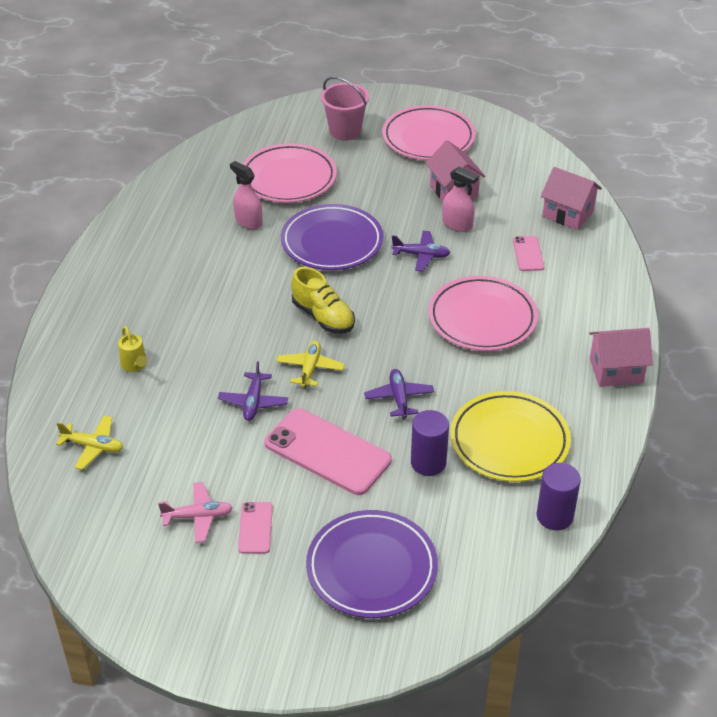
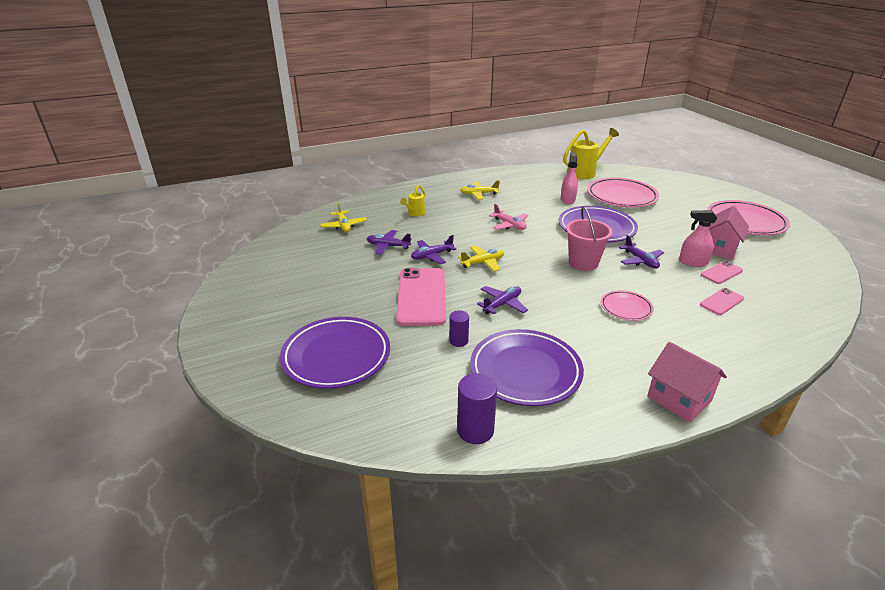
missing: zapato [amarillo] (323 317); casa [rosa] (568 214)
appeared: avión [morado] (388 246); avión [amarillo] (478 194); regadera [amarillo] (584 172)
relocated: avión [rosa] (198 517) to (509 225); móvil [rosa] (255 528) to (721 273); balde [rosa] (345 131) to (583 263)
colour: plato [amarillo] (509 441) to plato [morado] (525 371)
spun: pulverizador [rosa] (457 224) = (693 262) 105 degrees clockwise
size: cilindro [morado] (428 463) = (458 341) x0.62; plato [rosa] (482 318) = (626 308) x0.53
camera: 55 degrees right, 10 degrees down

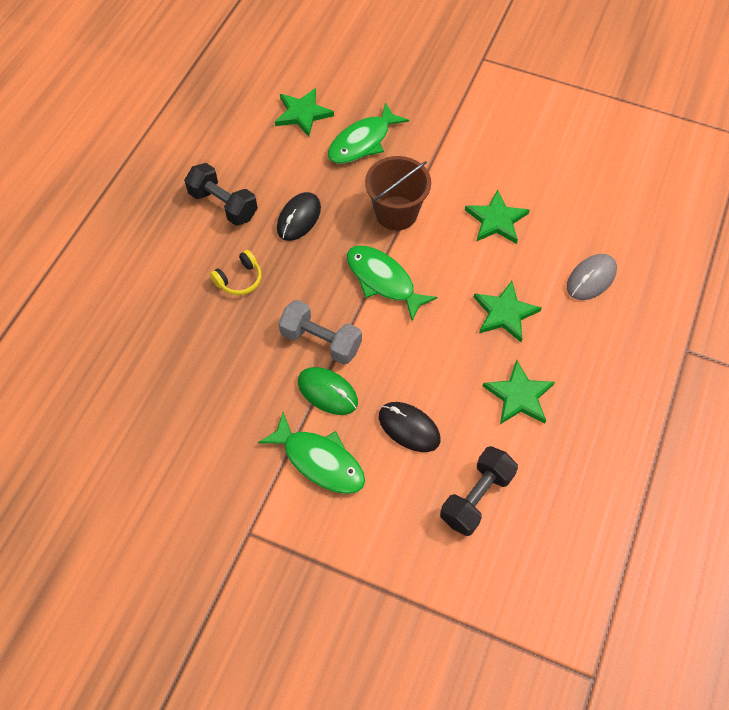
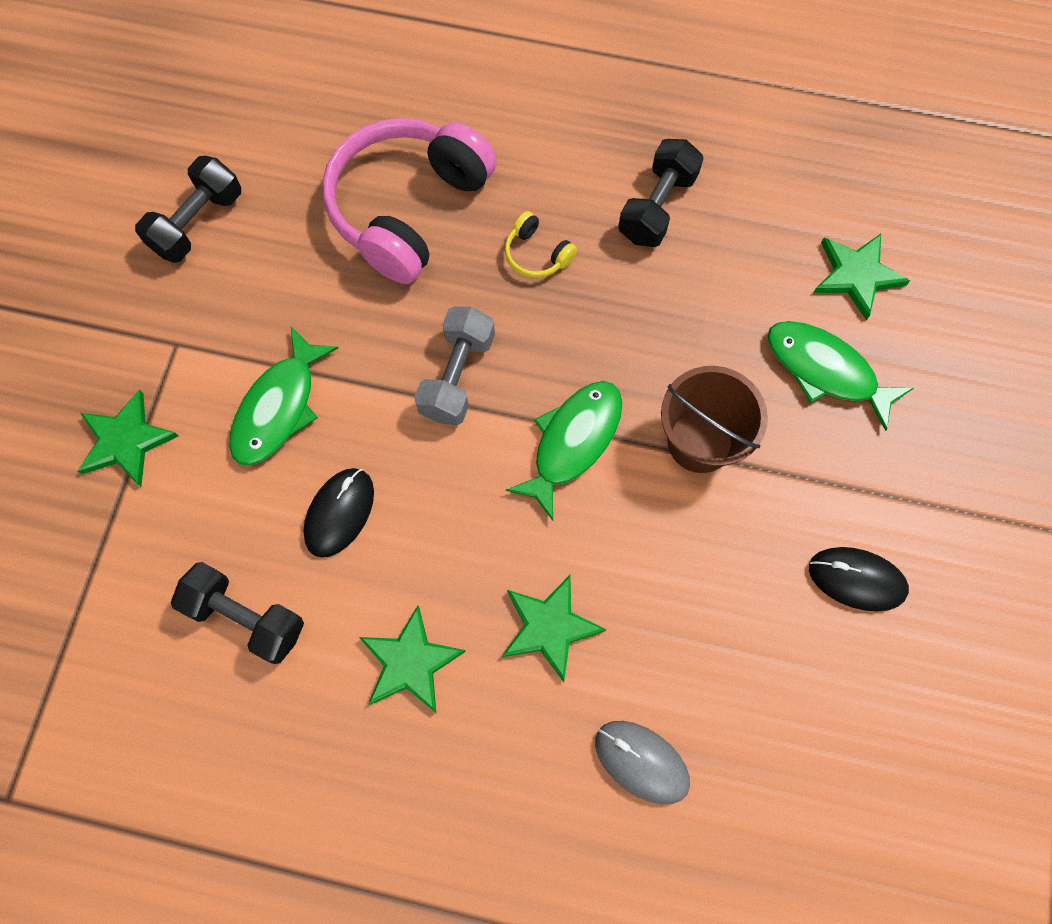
missing: ratón [verde] (327 392)
appeared: mancuerna [negro] (198 223); auriculares [rosa] (407 208)
relocated: ratón [negro] (299 218) to (856 579); estrella [verde] (496 220) to (126 441)
camera: 80 degrees right, 10 degrees up

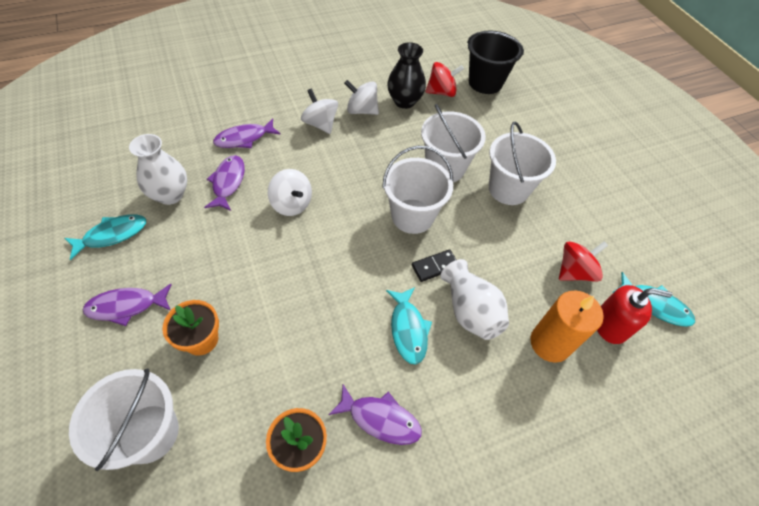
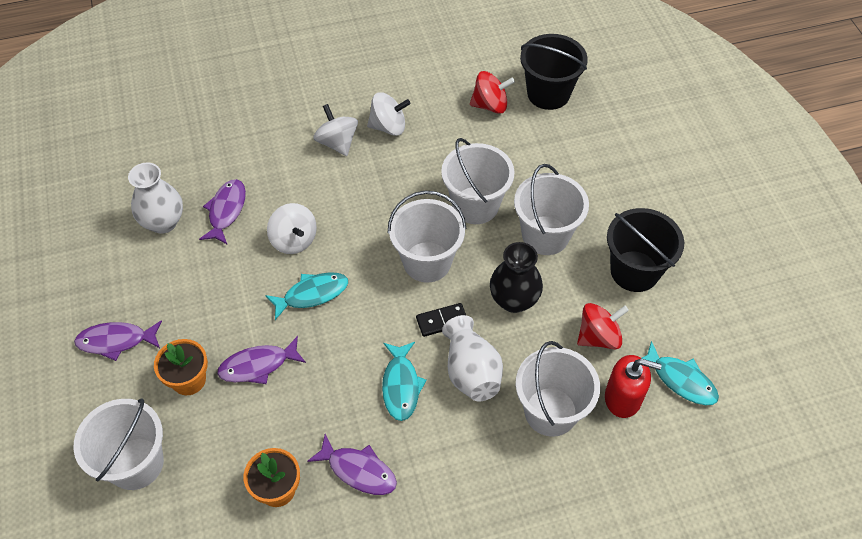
appeared: balde [negro] (634 271)
relocated: pez [turquesa] (112 235) to (312 294); pez [morado] (244 138) to (258 365); florero [negro] (404 101) to (514 300)
exchanged: vela [naranja] (550 343) to balde [blanco] (550 411)
spun: peonza [blanco] (362 110) = (388 127) 150 degrees clockwise
camera: 10 degrees right, 0 degrees up

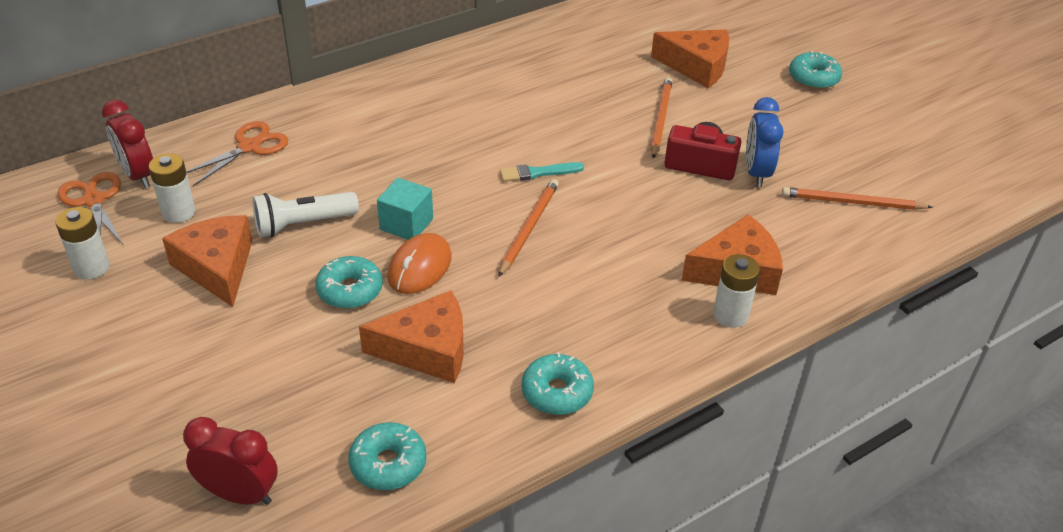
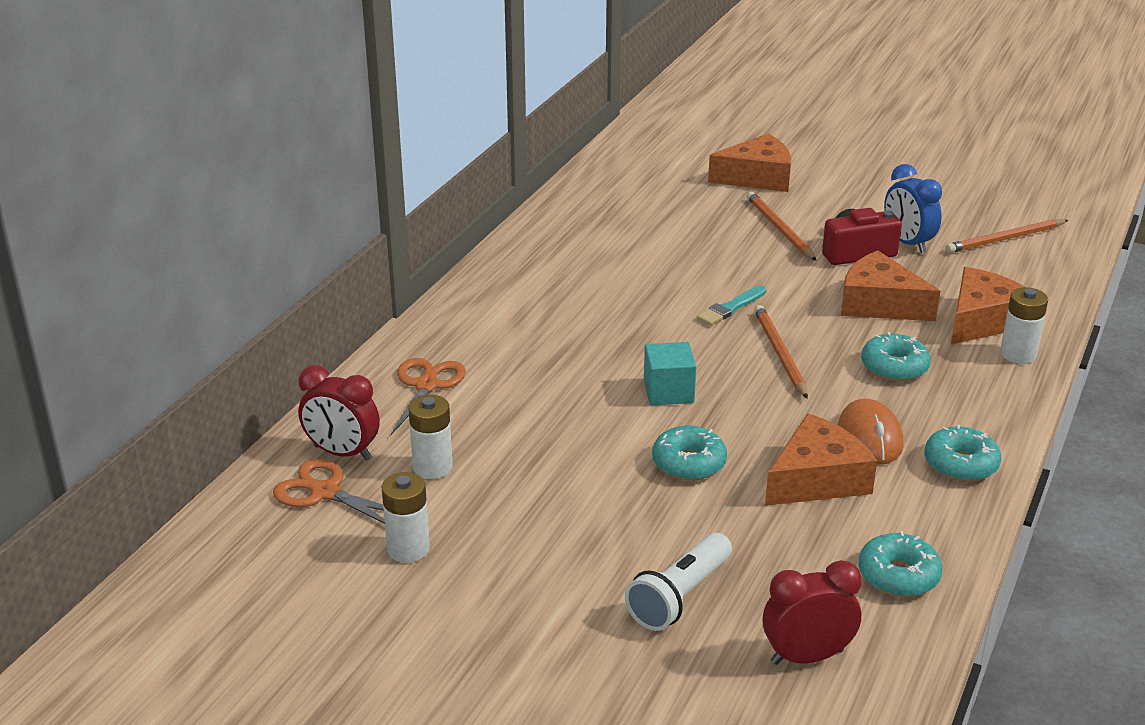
relocated: queso [naranja] (217 267) to (879 304); lámpara de mano [blanco] (302 224) to (679 597); ratón [naranja] (419 267) to (869 437); rosquilla [turquesa] (813 78) to (894 367)
camera: 30 degrees left, 10 degrees down

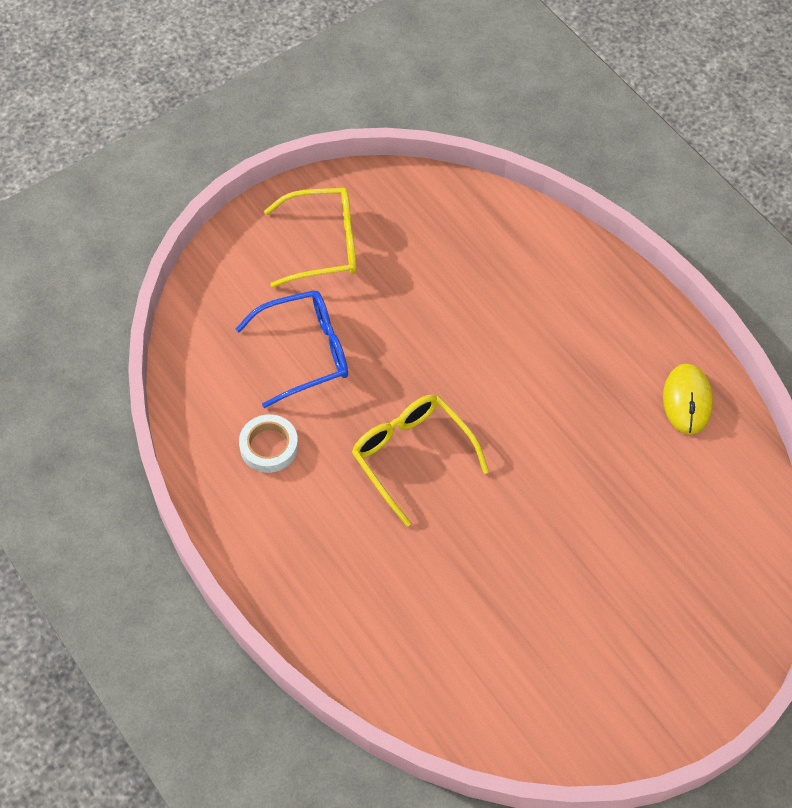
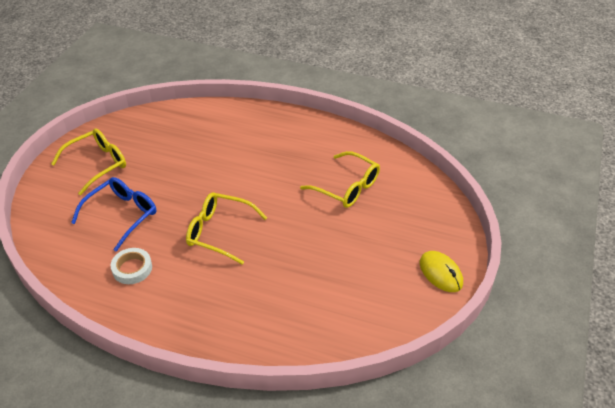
appeared: gafas [amarillo] (347 187)
relocated: ratón [amarillo] (687 400) to (440 273)
camera: 35 degrees left, 15 degrees down

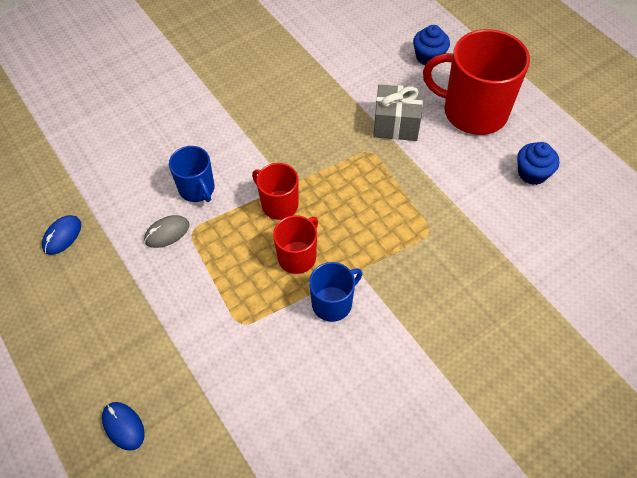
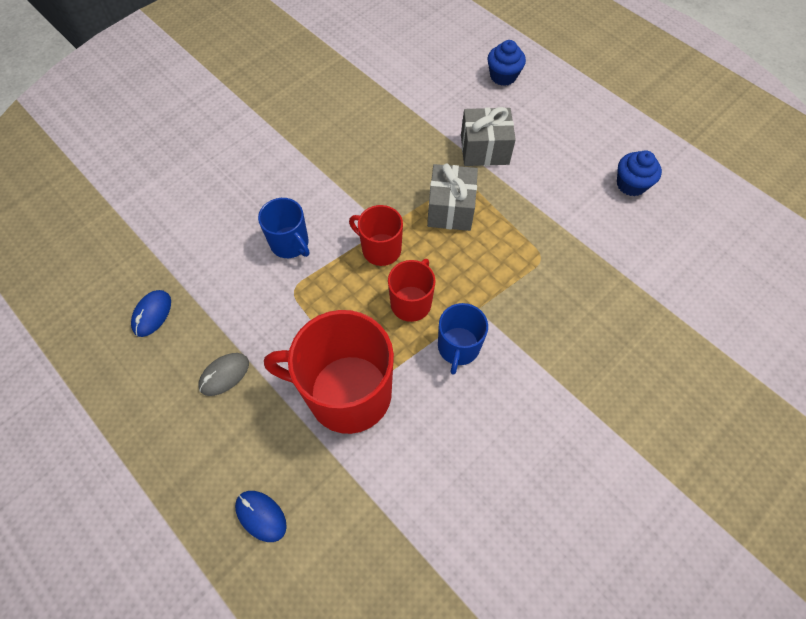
appeared: regalo [gris] (450 209)
relocated: ratón [gris] (167 233) to (224 375); taza [rojo] (473 112) to (347 393)
spun: taza [azul] (333 303) = (458 347) 150 degrees clockwise
camera: 10 degrees left, 5 degrees up

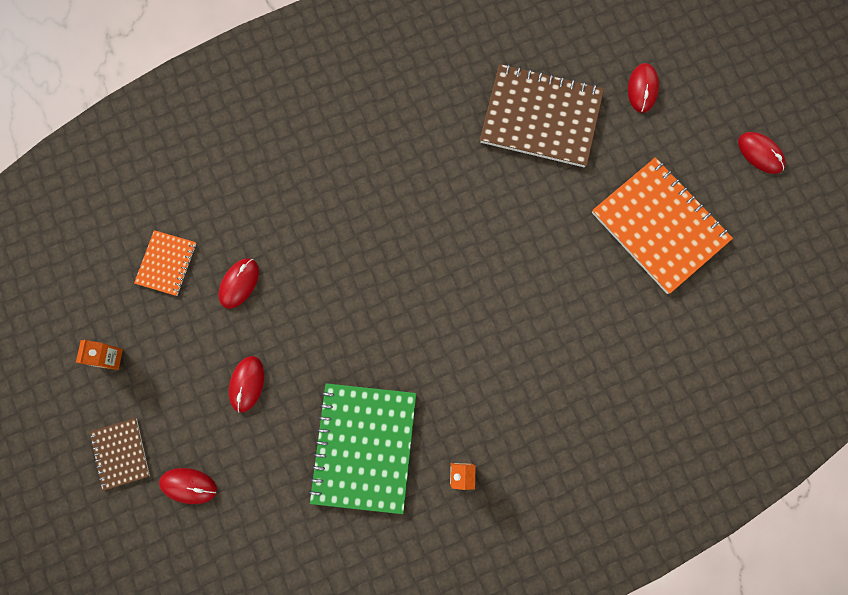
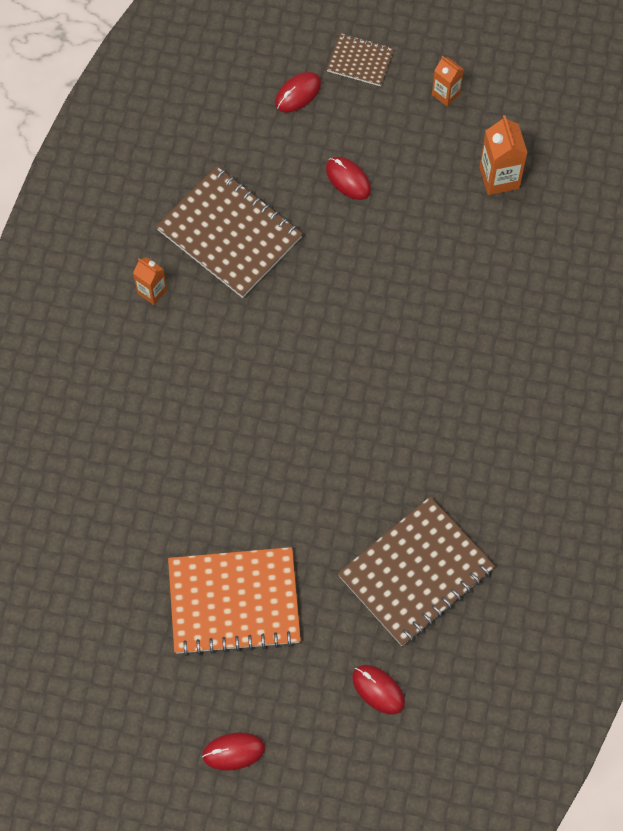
missing: ratón [rojo] (239 283)
exchanged: cuaderno [naranja] (166 263) to cartón de leche [naranja] (499 178)
colour: cuaderno [verde] (364 447) to cuaderno [marrón] (229 234)
camera: 125 degrees right, 10 degrees down

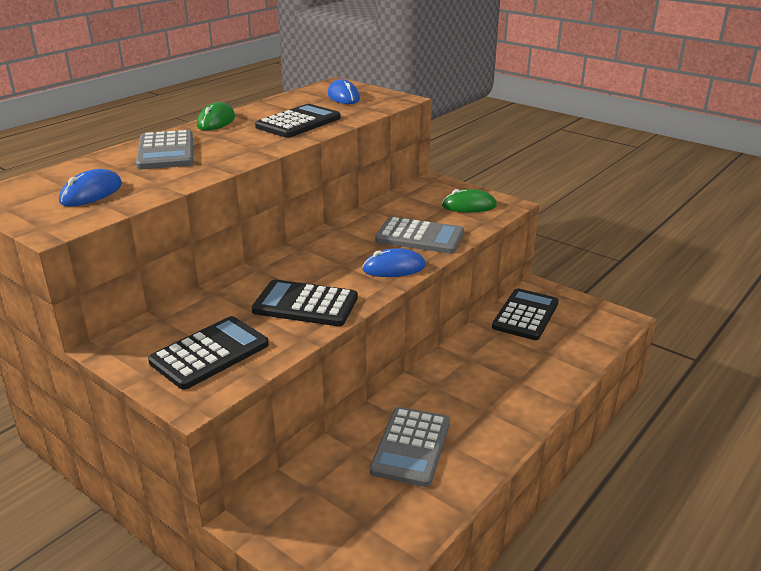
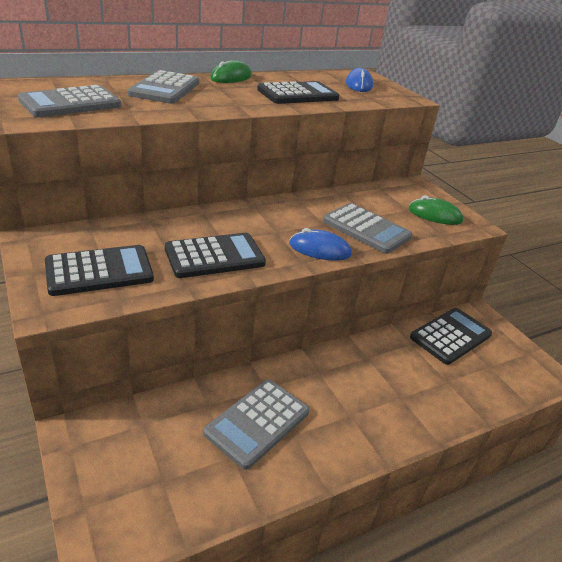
exchanged: ratón [azul] (91 193) to calculadora [gris] (70 103)
spun: calculadora [negro] (305 305) = (214 256) 120 degrees clockwise
camera: 20 degrees right, 5 degrees up

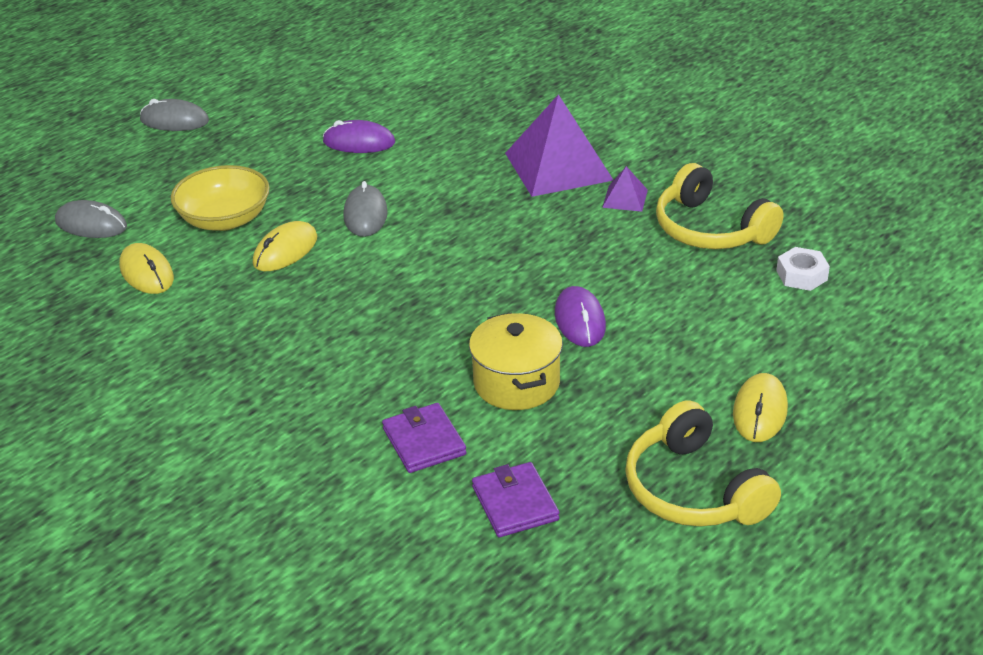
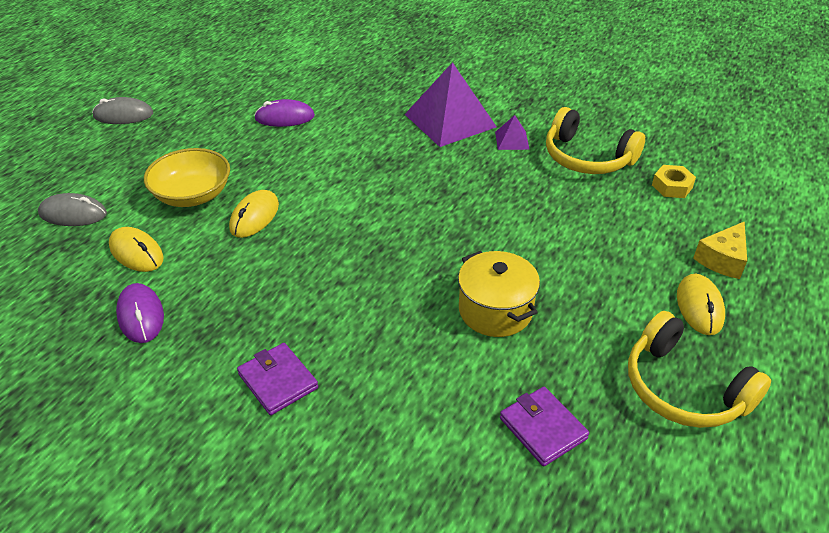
missing: ratón [gris] (365 215)
appeared: queso [amarillo] (722 259)
relocated: cartera [morado] (424 441) to (278 381); ratón [morado] (580 320) to (141 315)
colour: tuerca [blanco] (801 275) to tuerca [amarillo] (672 186)
camera: 15 degrees left, 5 degrees up

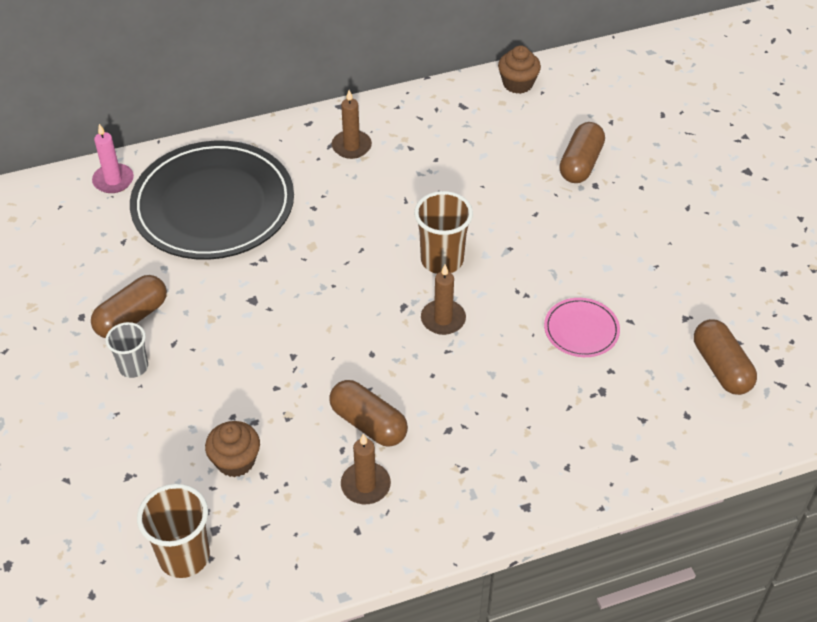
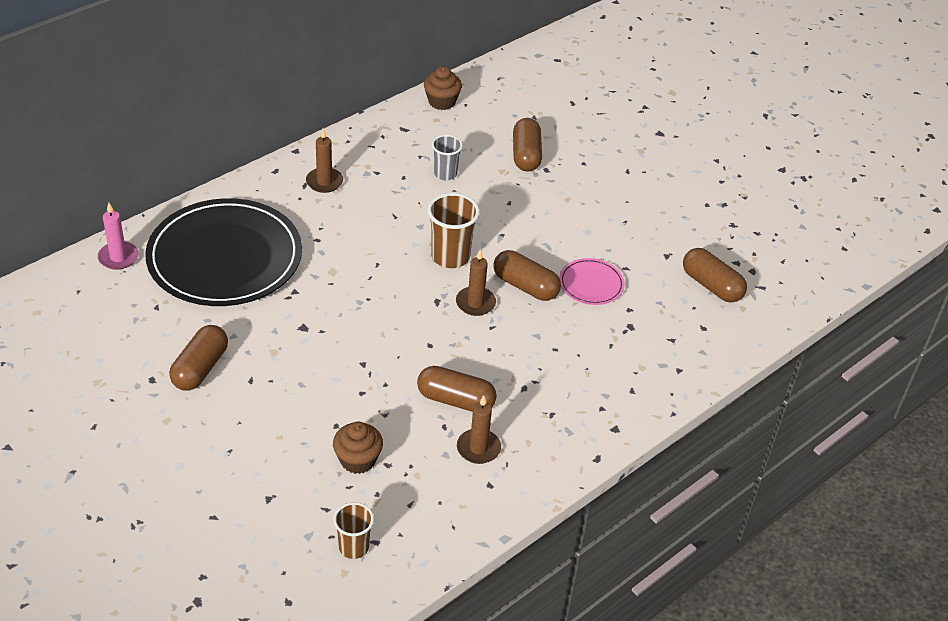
appeared: cápsula [marrón] (525 286)
relocated: vaso [gris] (133 367) to (445 174)
size: vaso [marrón] (184 556) = (354 547) x0.64
camera: 25 degrees left, 5 degrees down

